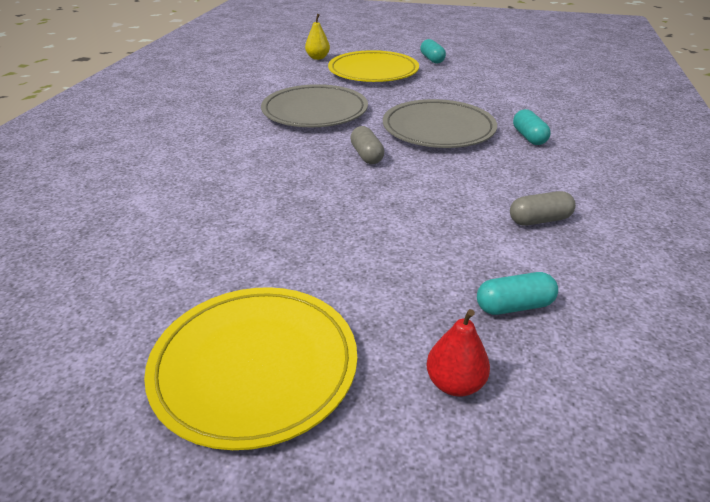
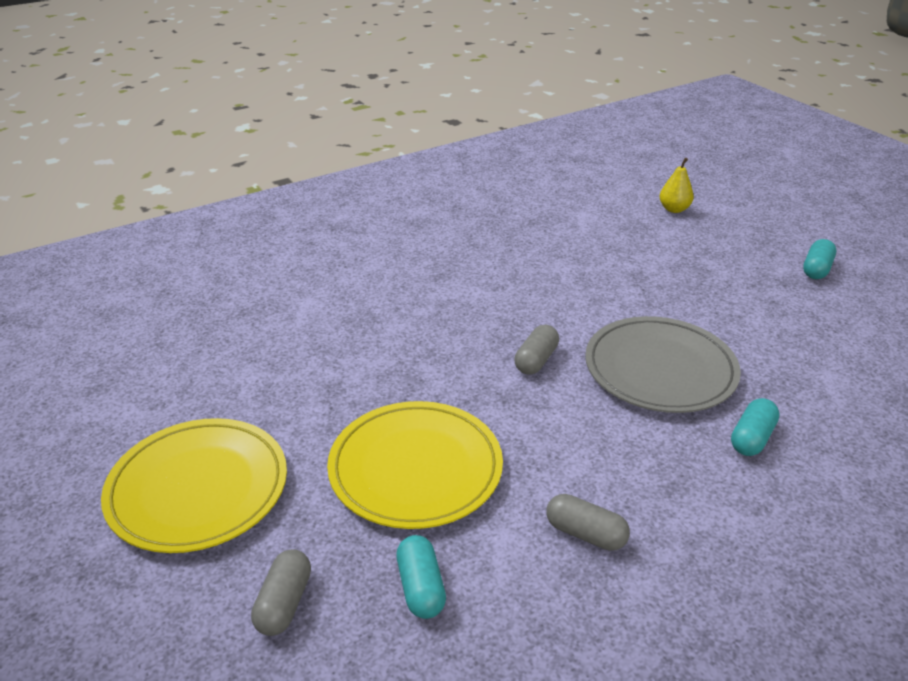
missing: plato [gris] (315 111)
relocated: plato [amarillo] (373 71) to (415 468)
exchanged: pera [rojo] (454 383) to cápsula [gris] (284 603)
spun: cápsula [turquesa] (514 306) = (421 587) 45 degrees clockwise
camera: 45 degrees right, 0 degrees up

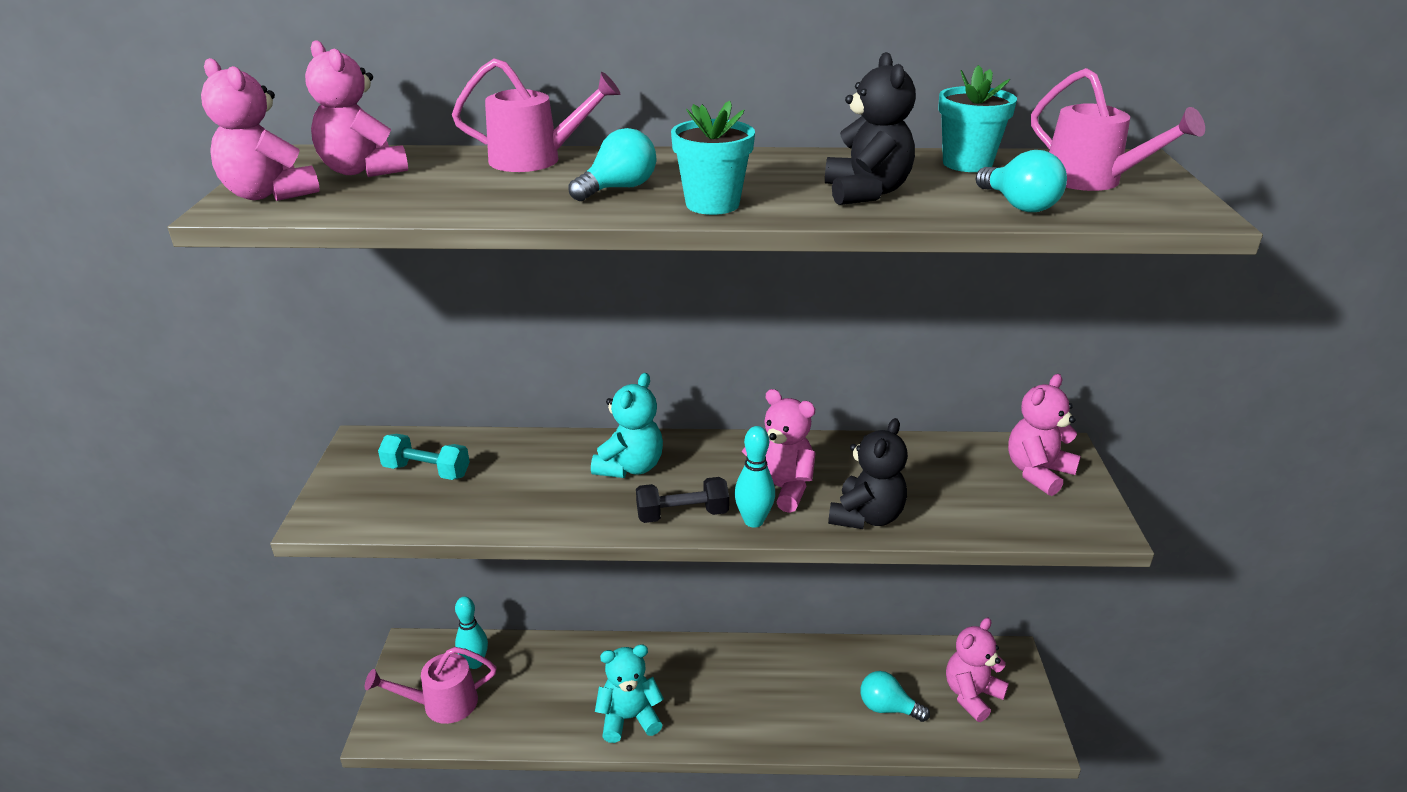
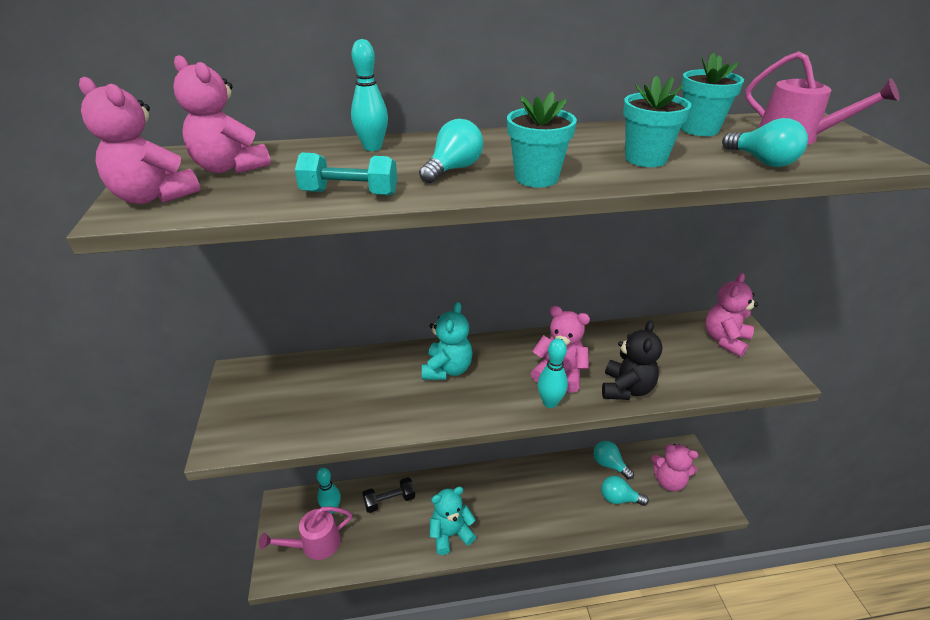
appeared: bombilla [turquesa] (609 464)
relocated: mancuerna [turquesa] (427 471) to (349 193); mancuerna [negro] (682 514) to (389 501)
exchanged: regadera [rosa] (536 160) to bolo [turquesa] (372 147); osito [negro] (866 192) to maceta [turquesa] (645 159)
spun: osito [rosa] (971 695) = (669 481) 105 degrees counterclockwise
camera: 10 degrees left, 5 degrees up

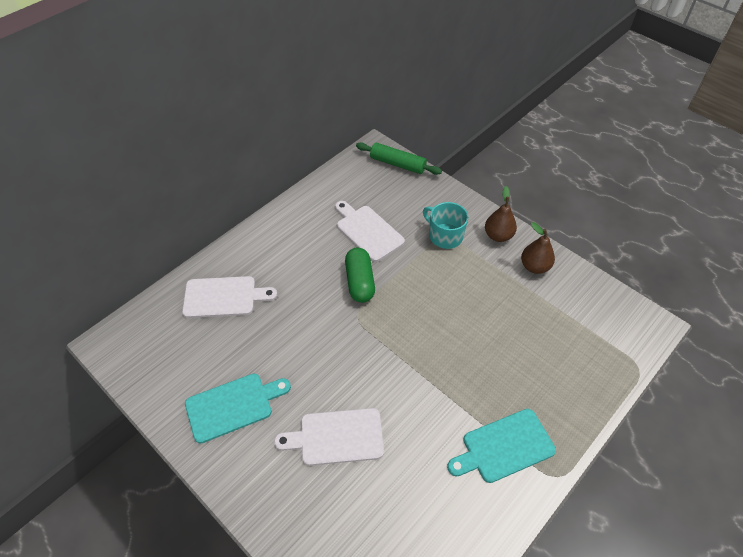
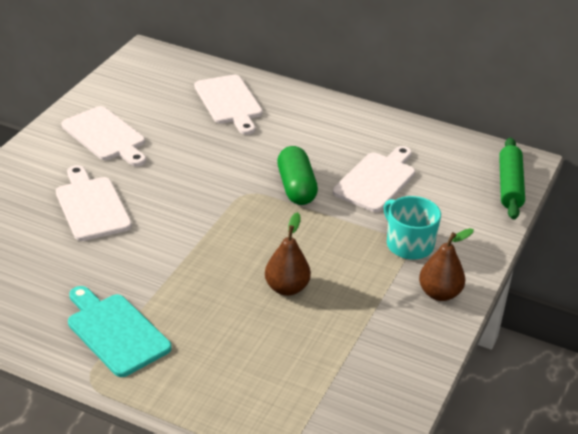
relocated: pera [marrón] (534 266) to (286 288)
colour: tabla de cortar [turquesa] (233 406) to tabla de cortar [blanco] (105 136)
spun: cápsula [verde] (360 282) = (296 187) 75 degrees counterclockwise; taza [turquesa] (445 236) = (409 244) 60 degrees counterclockwise
camera: 70 degrees right, 15 degrees down

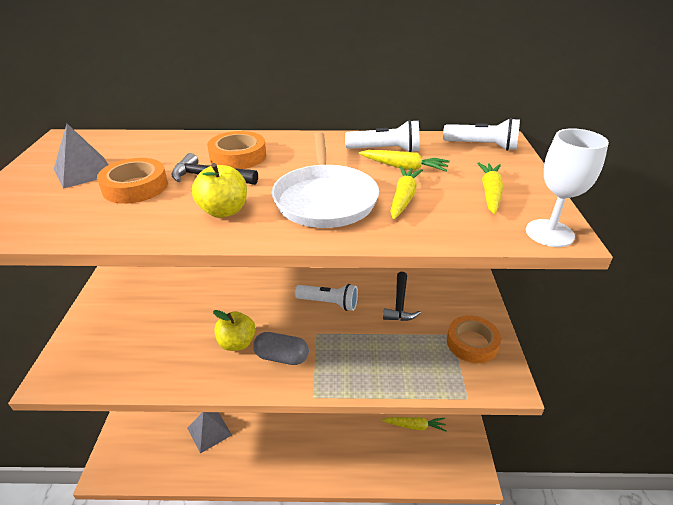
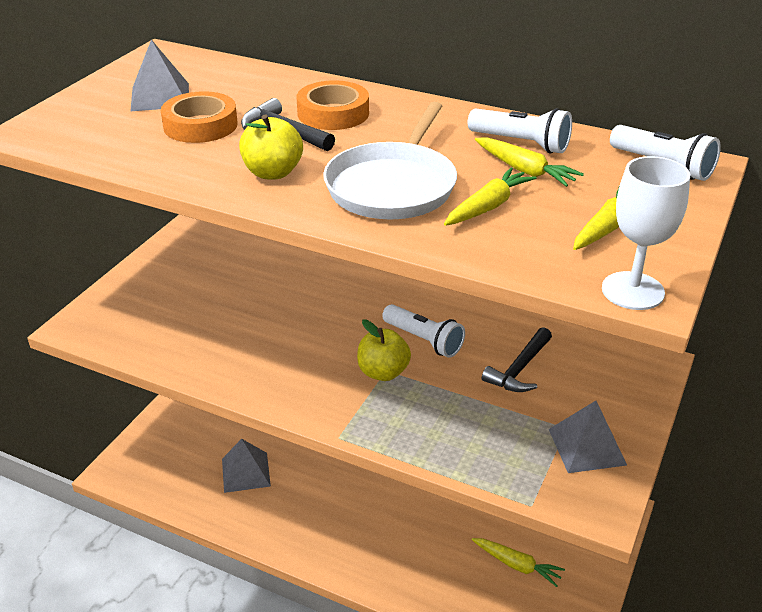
missing: cápsula [gris] (281 357)
relocated: manzana [amarillo] (237 343) to (383 372)
exchanged: cinta adhesiva [naranja] (472 343) to pirámide [gris] (586 446)
camera: 25 degrees right, 0 degrees up

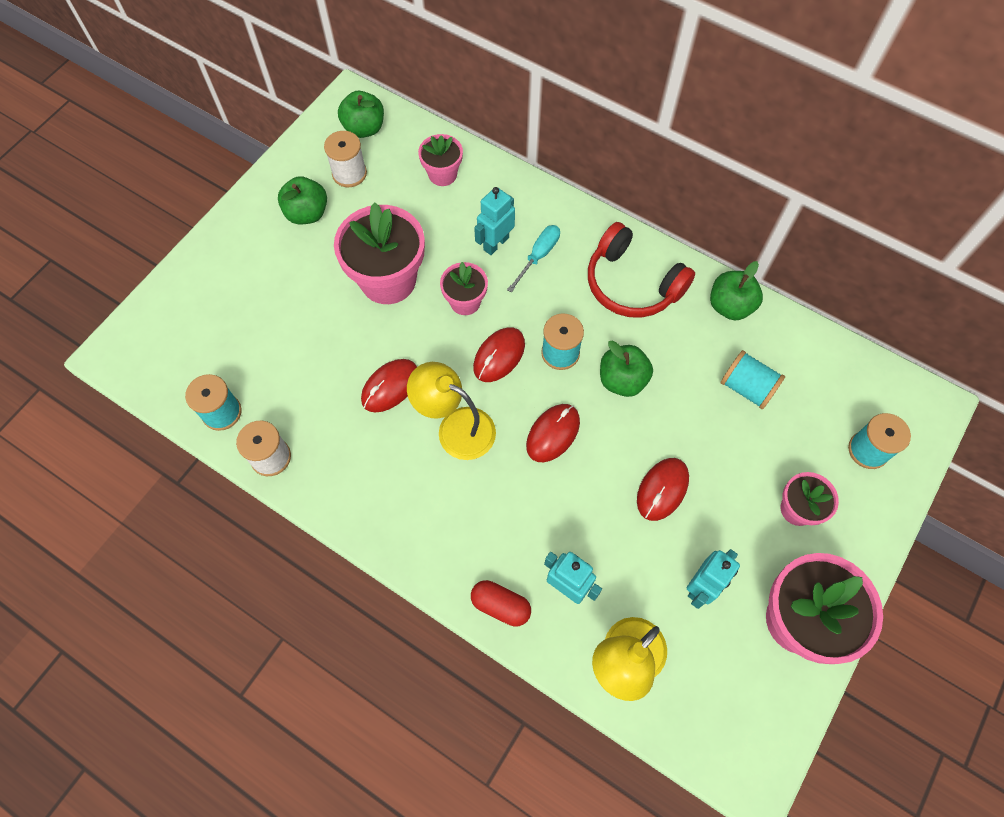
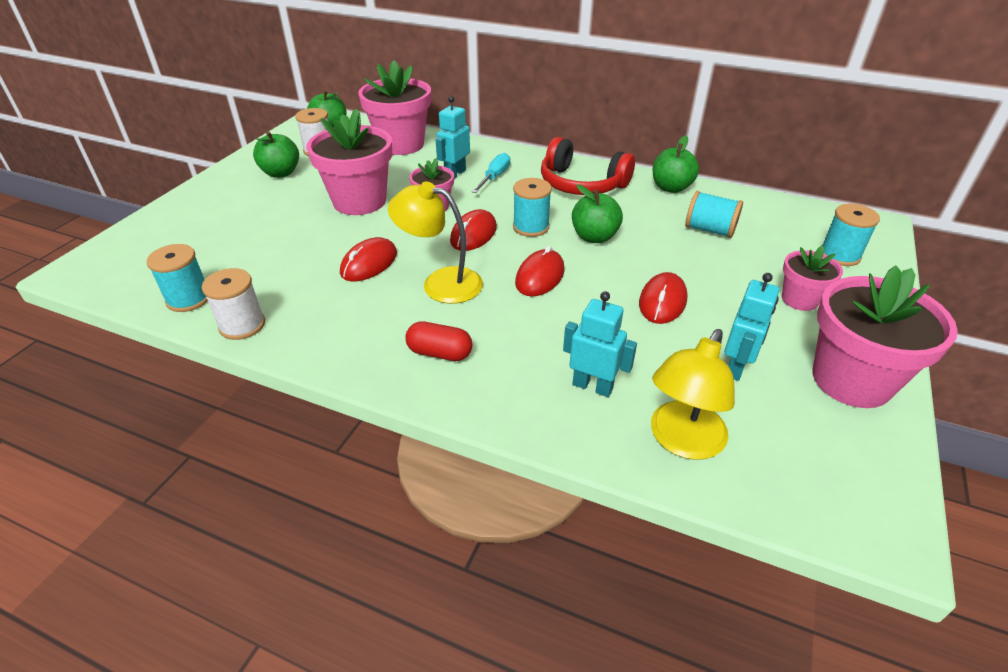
relocated: cápsula [rojo] (500 605) to (439 353)
size: maceta [rosa] (442 174) = (401 144) x1.85
camera: 10 degrees left, 25 degrees down

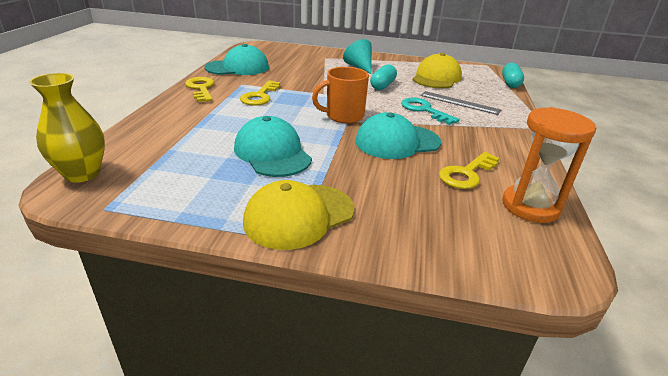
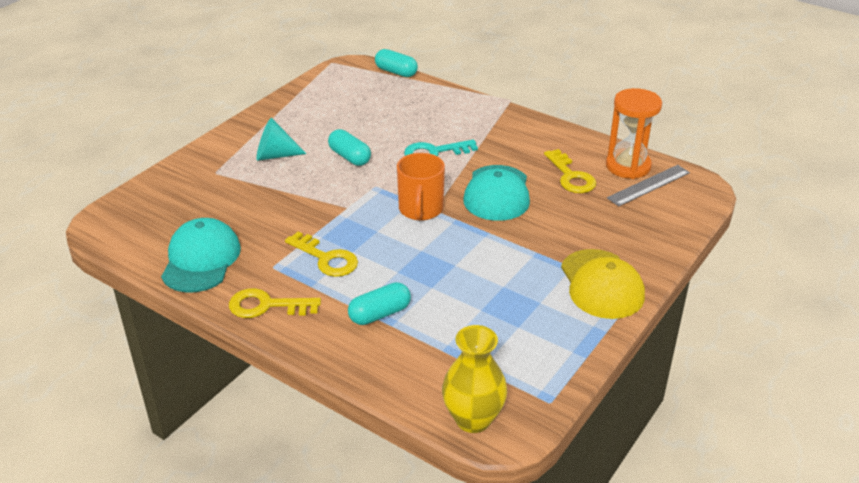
missing: gorra [turquesa] (272 153); gorra [amarillo] (436 78)
appeared: cápsula [turquesa] (380 314)
relocated: regla [gris] (459 102) to (648 185)
camera: 65 degrees left, 5 degrees up

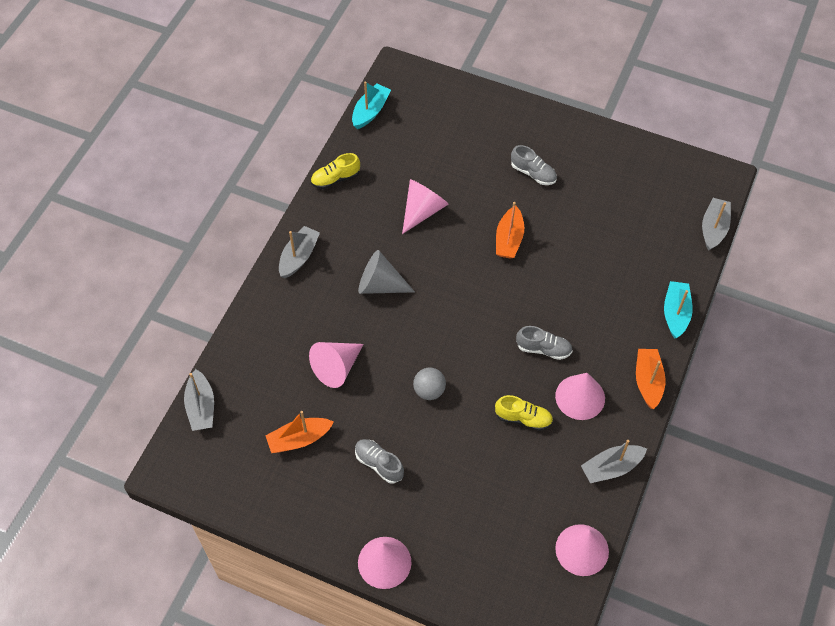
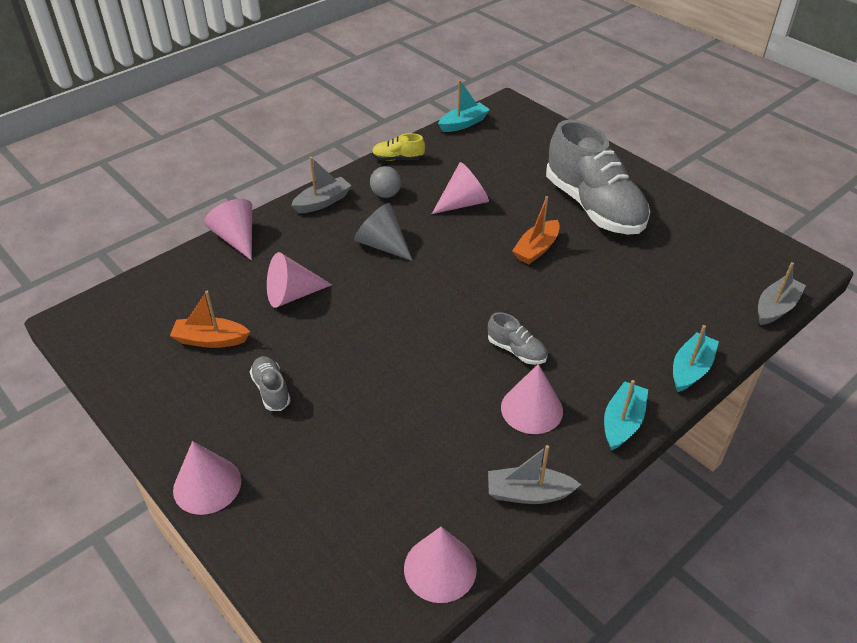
missing: barco [gris] (201 407); zapato [amarillo] (523 418)
appeared: cono [rosa] (236 238)
relocated: pelota [gris] (429 390) to (386 194)
colour: barco [naranja] (648 381) to barco [turquesa] (622 422)
size: zapato [gris] (533 173) = (593 207) x2.41
camera: 25 degrees right, 15 degrees down

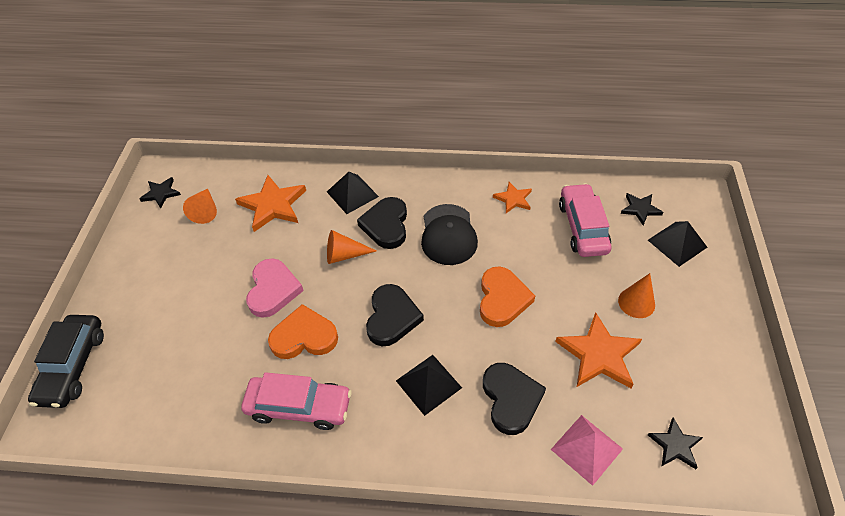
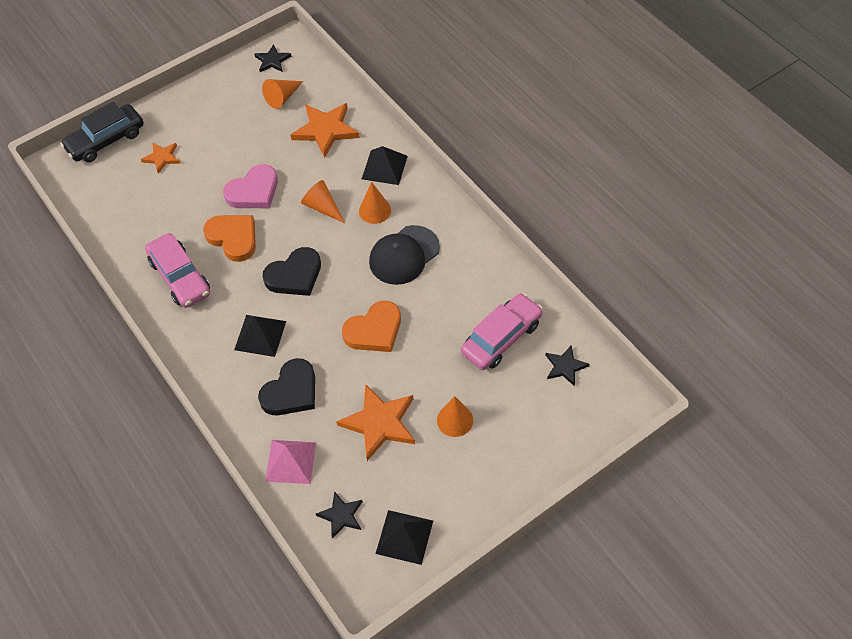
relocated: estrella [naranja] (513 199) to (162 158); pirámide [negro] (677 243) to (404 537)
exchanged: corazón [negro] (386 225) to cono [naranja] (374 210)
camera: 50 degrees right, 5 degrees up

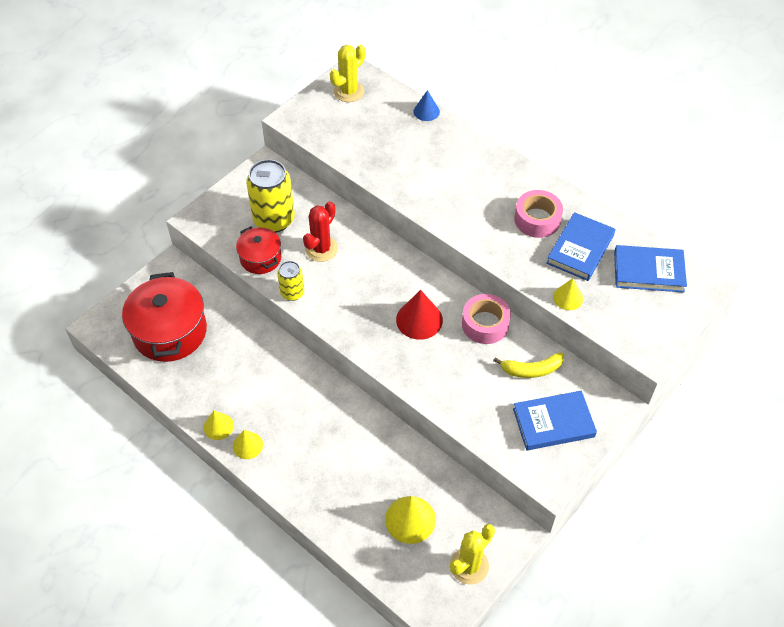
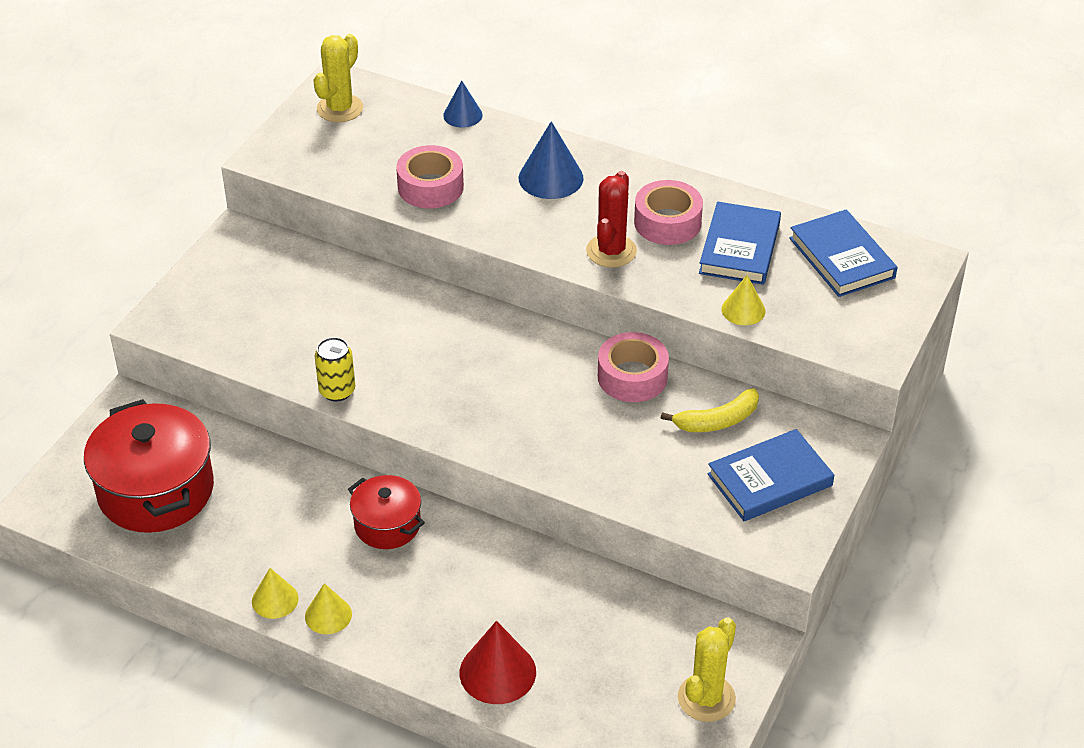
missing: lata [amarillo] (274 220); cono [amarillo] (410 519)
appeared: cinta adhesiva [rosa] (430 187); cono [azul] (550 178)
relocated: olla [rojo] (260 258) to (387 525); cactus [rojo] (321 249) to (611 251); cono [rojo] (419 320) to (497 672)
spun: libro [azul] (648 271) = (842 258) 75 degrees clockwise
camera: 15 degrees left, 10 degrees down

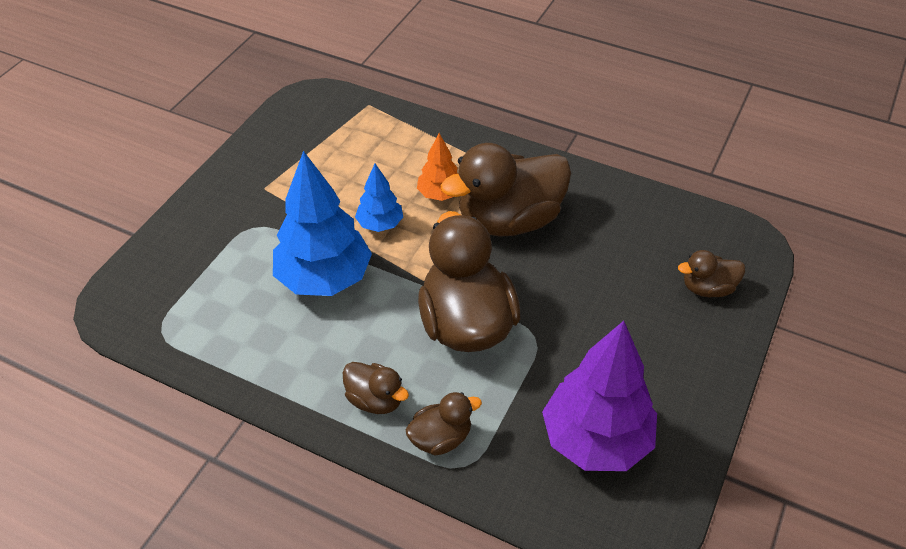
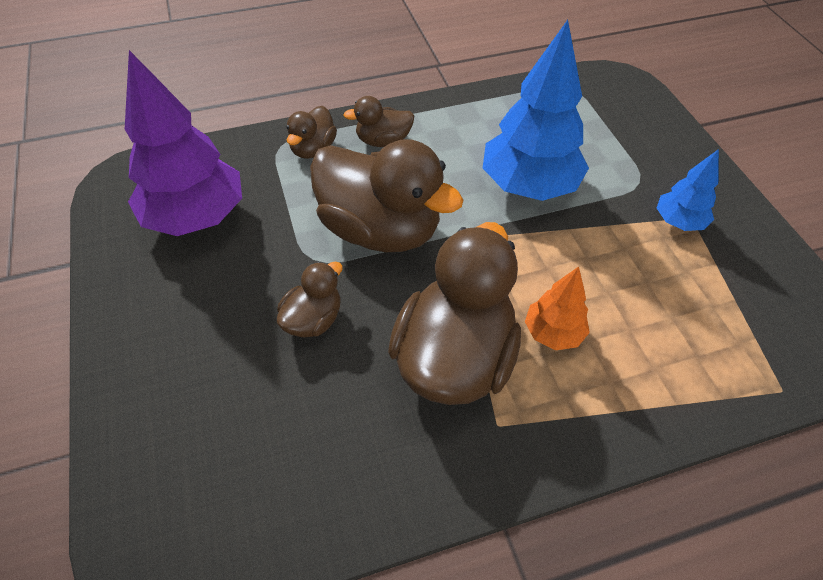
relocated: árbol [azul] (380 224) to (678 222); pato [marrón] (707 288) to (313 319)
camera: 135 degrees right, 5 degrees up

